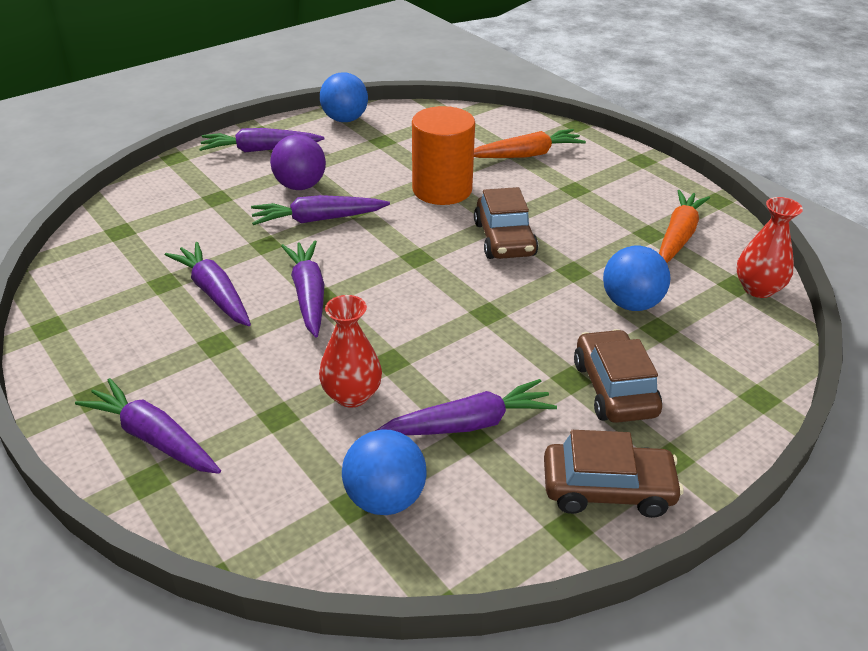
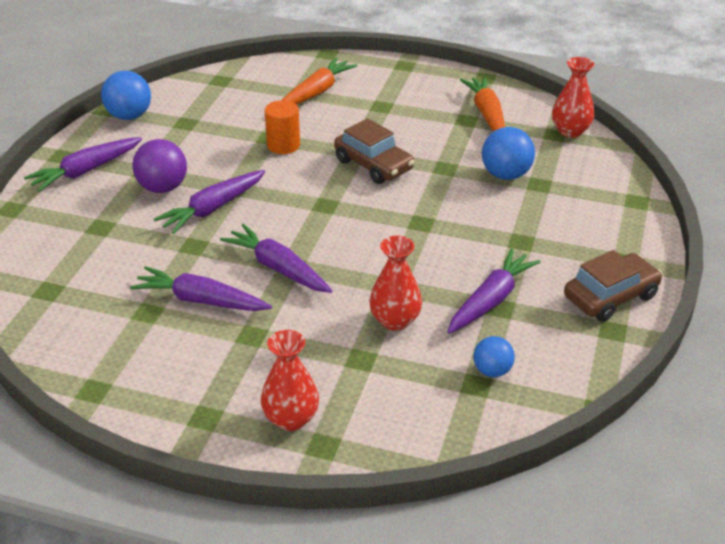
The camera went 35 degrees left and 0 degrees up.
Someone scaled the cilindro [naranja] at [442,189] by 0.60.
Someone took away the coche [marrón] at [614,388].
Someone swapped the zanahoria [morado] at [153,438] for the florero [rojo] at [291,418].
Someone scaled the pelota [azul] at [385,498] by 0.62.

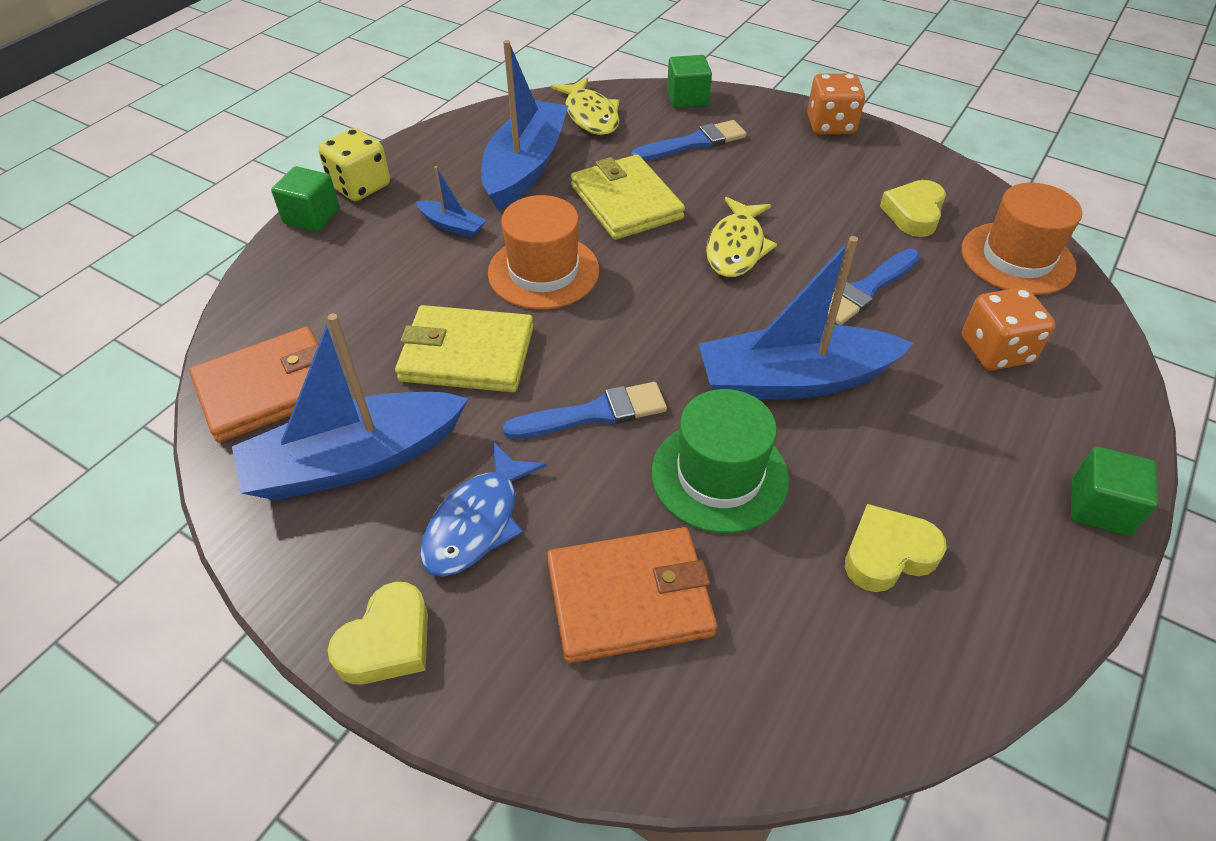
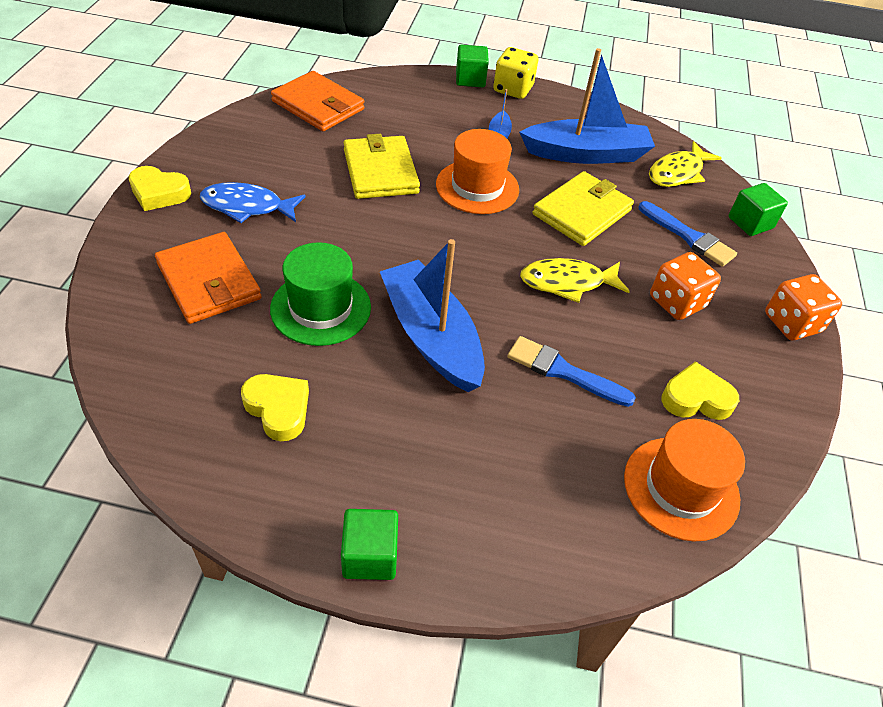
The camera went 65 degrees right and 0 degrees up.
Someone carried the dado [naranja] from [996,350] to [677,302].
Someone took away the barco [azul] at [354,461].
Someone took away the pincel [azul] at [594,413].

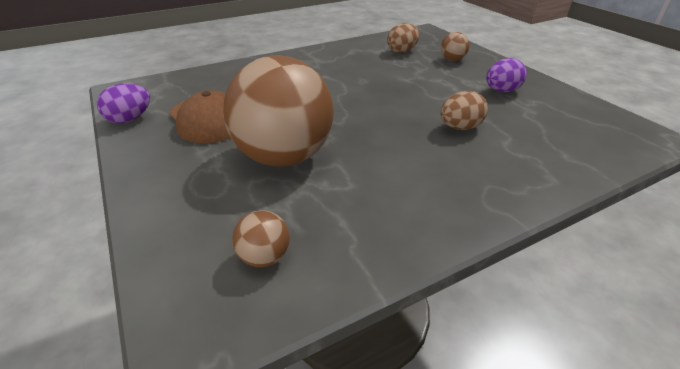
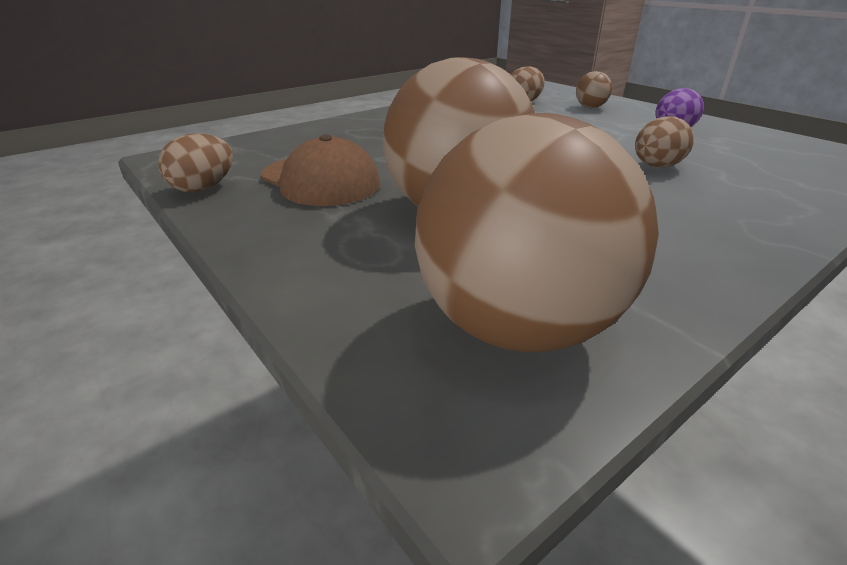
The camera went 10 degrees left and 5 degrees down.
Someone repainted the huevo [morado] at [130,119], which became the huevo [marrón] at [203,188].
Someone scaled the pelota [marrón] at [264,257] by 2.48.

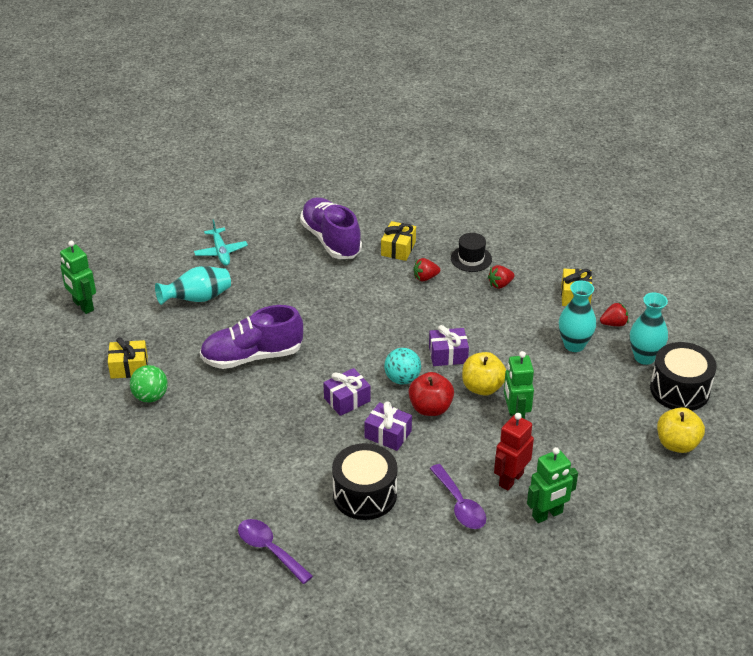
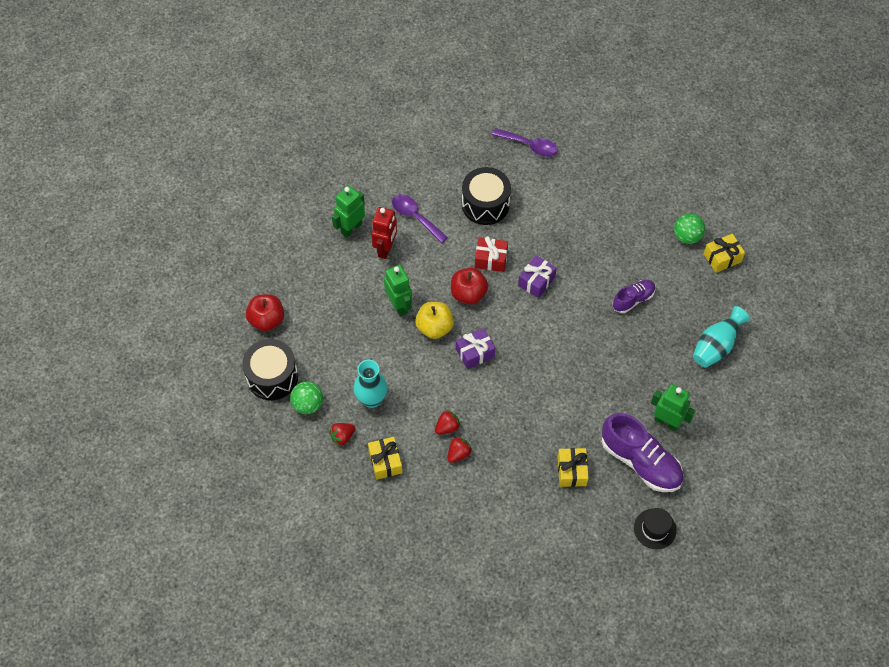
The camera went 160 degrees right and 20 degrees up.
Someone took away the avión [turquesa] at [220,252].
Someone carried the sombrero [negro] from [471,259] to [655,529].
Someone carried the robot [verde] from [83,306] to [667,422].
Someone carried the fresa [rojo] from [425,277] to [447,427].
Someone swapped the florero [turquesa] at [644,357] for the pelota [verde] at [308,404].
Someone scaled the zapato [morado] at [252,356] by 0.56.
Someone took away the pelota [turquesa] at [402,379].
Someone repainted the regalo [morado] at [388,434], which became the regalo [rojo] at [491,259].
Someone repainted the manzana [amarillo] at [677,444], which became the manzana [rojo] at [267,320].

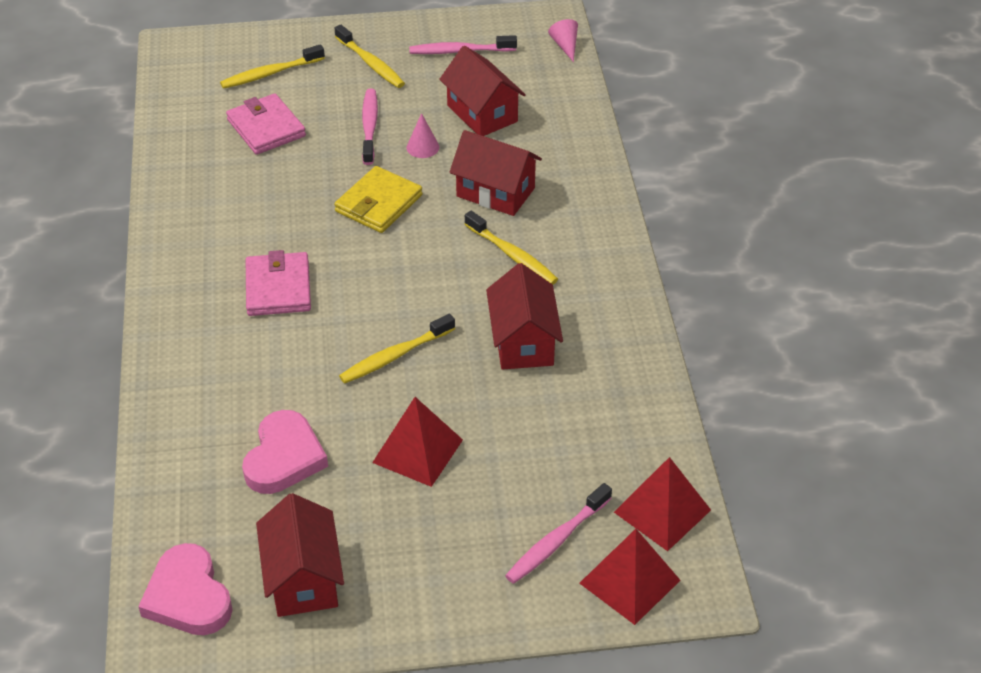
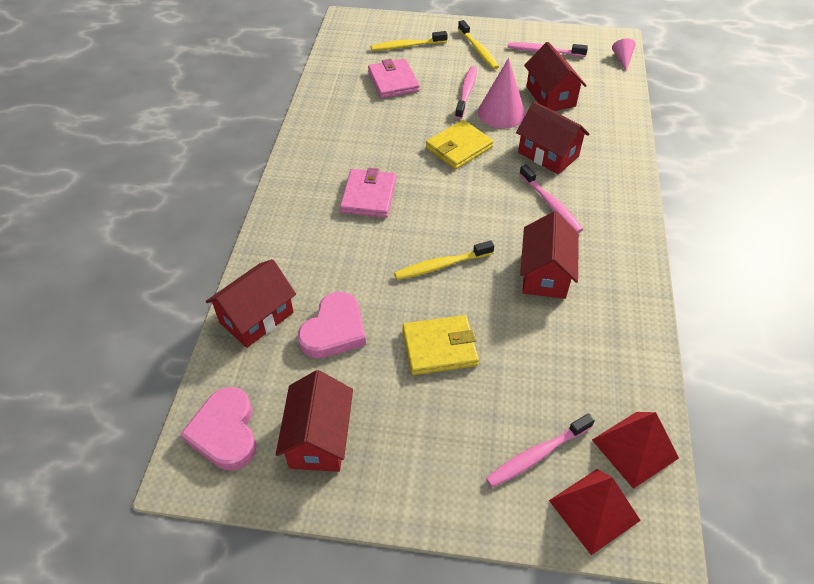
The camera went 15 degrees right and 5 degrees up.
Someone scaled the cono [rosa] at [422,147] by 1.95.
Someone repainted the cepillo de dientes [amarillo] at [512,255], which became the cepillo de dientes [rosa] at [551,204].
Someone swapped the pirámide [rojo] at [417,451] for the cartera [amarillo] at [439,347].
Someone put down the casa [rojo] at [256,317].

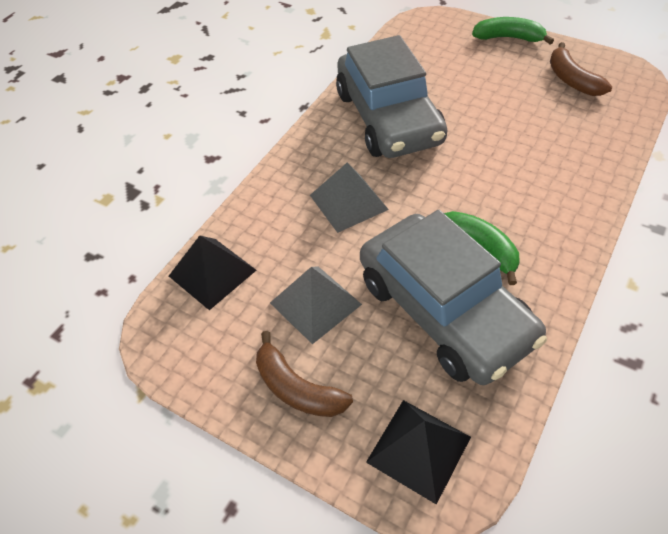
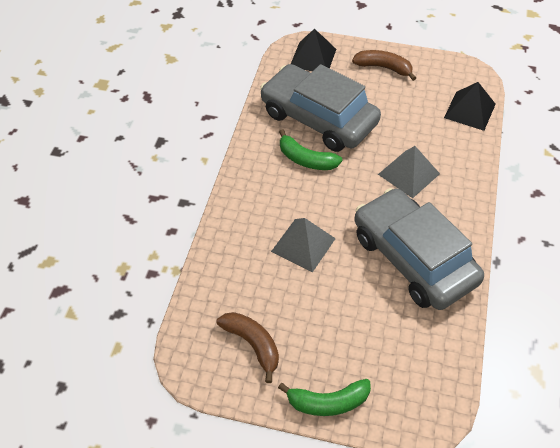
The camera went 160 degrees right and 0 degrees up.
Someone carried the pirámide [gris] from [315,303] to [303,244].

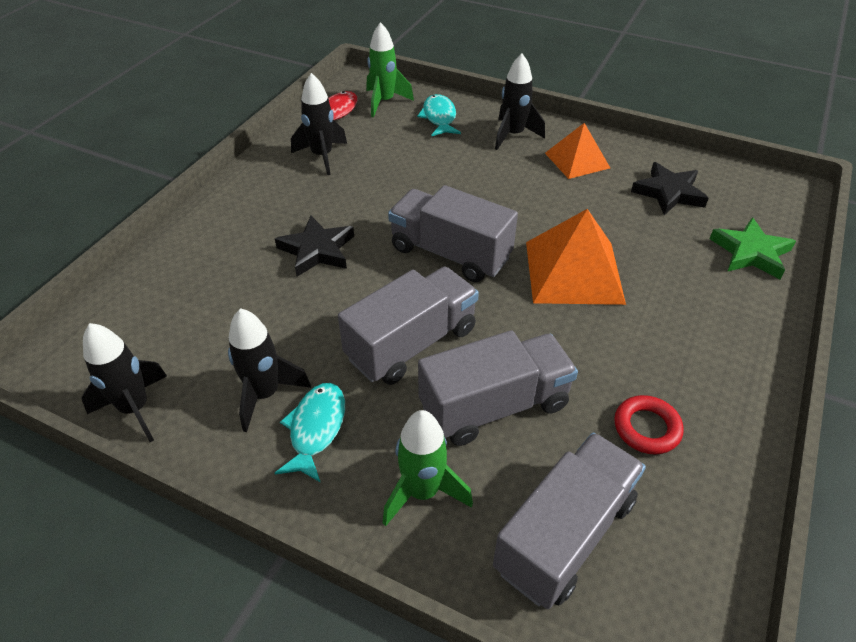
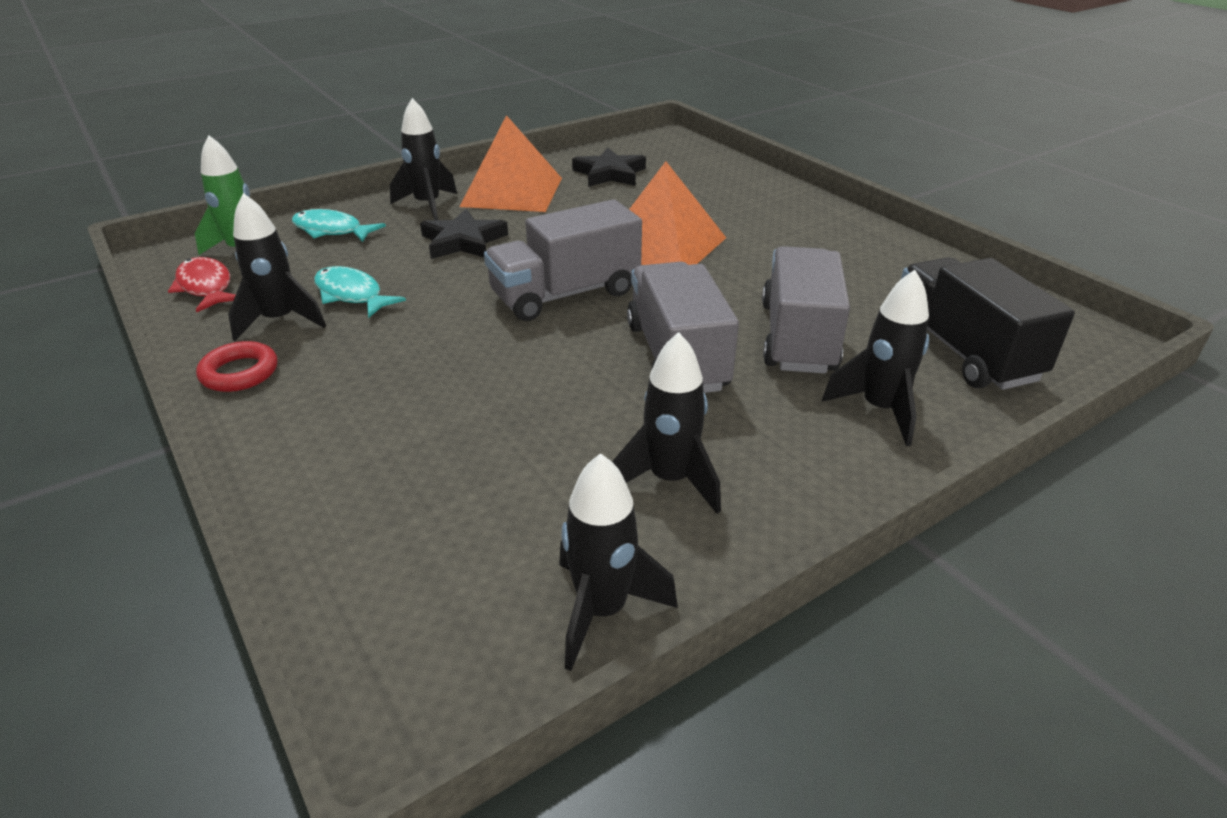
The camera went 60 degrees left and 10 degrees down.
Someone scaled the pirámide [naranja] at [577,160] by 1.57.
Someone carried the estrella [negro] from [317,250] to [463,241].
Someone took away the estrella [verde] at [750,253].
Someone carried the pez [turquesa] from [316,429] to [351,295].
Someone carried the anillo [rojo] from [646,428] to [239,373].
Someone repainted the cohete [verde] at [422,492], which became the cohete [negro] at [879,410].
Someone repainted the camión [gris] at [564,534], which became the camión [negro] at [963,351].

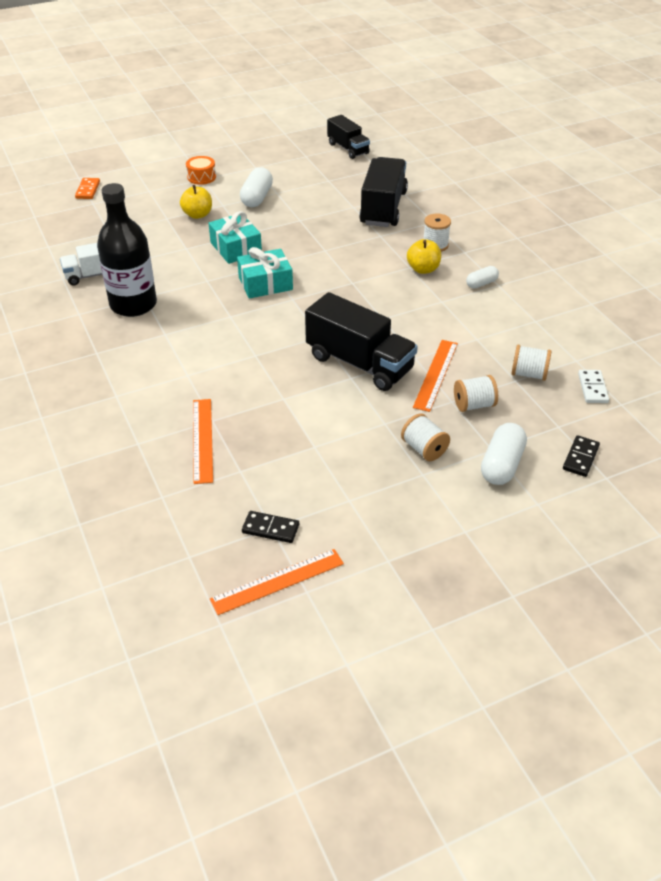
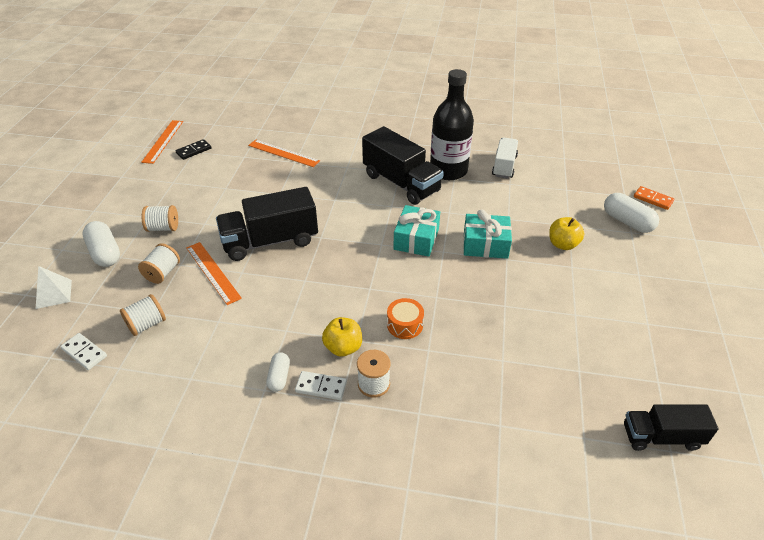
The camera went 125 degrees right and 0 degrees up.
Someone carried the tambor [naranja] from [201,177] to [405,325].
Someone carried the camión [negro] from [383,208] to [401,183].
Someone carried the cápsula [blanco] from [257,198] to [627,222].
Someone swapped the ficha de dominó [negro] at [580,458] for the pirámide [blanco] at [54,294].
Someone put down the ficha de dominó [blanco] at [321,387].

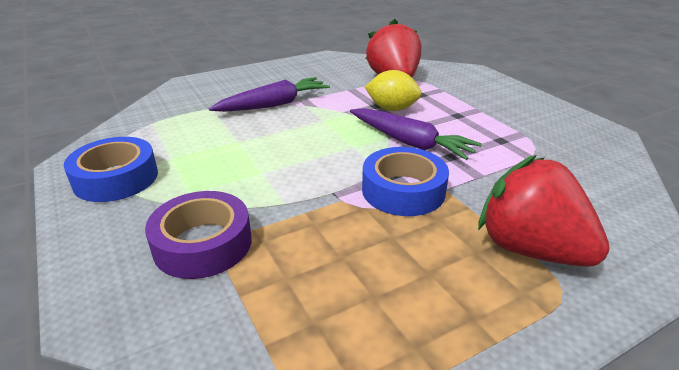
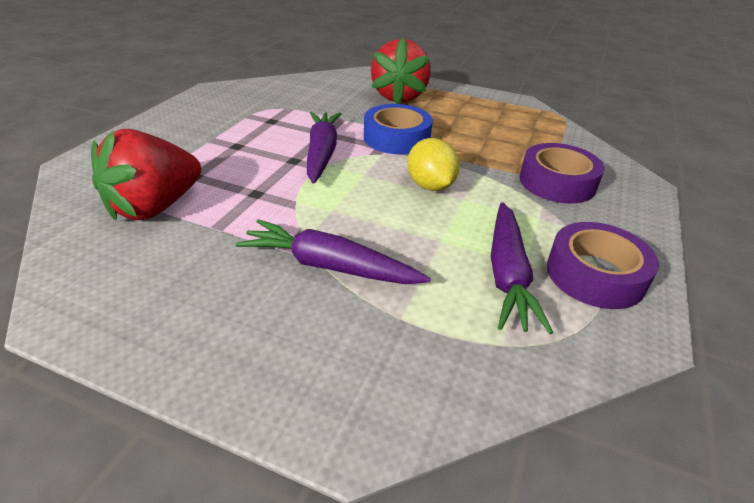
The camera went 130 degrees left and 5 degrees up.
Someone carried the limón [amarillo] from [392,109] to [430,186].
Someone repainted the cinta adhesiva [azul] at [116,178], which became the cinta adhesiva [morado] at [595,274].
Someone put down the zanahoria [morado] at [508,275].

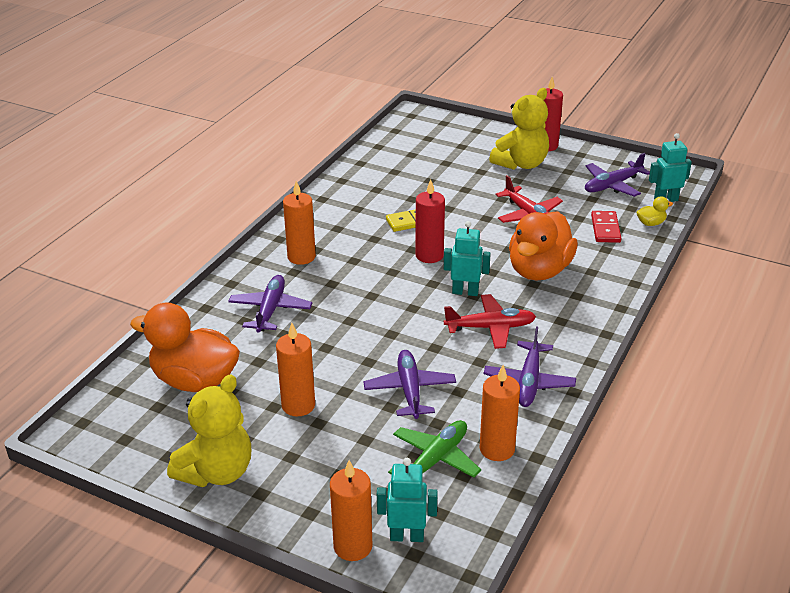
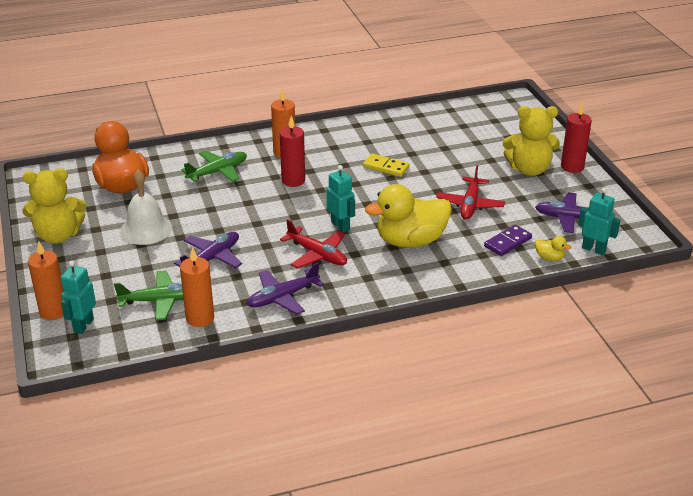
The camera went 45 degrees right and 0 degrees up.
Someone carried the vela [rojo] from [429,255] to [293,180].
Someone repainted the pato [naranja] at [539,270], which became the pato [amarillo] at [410,241].
Someone repainted the ficha de dominó [rojo] at [605,229], which became the ficha de dominó [morado] at [507,242].
Someone repainted the avión [morado] at [270,310], which became the avión [verde] at [218,172].
Someone swapped the vela [naranja] at [298,405] for the campana [blanco] at [146,229].
Someone rotated the robot [turquesa] at [407,536] by 120 degrees counterclockwise.

